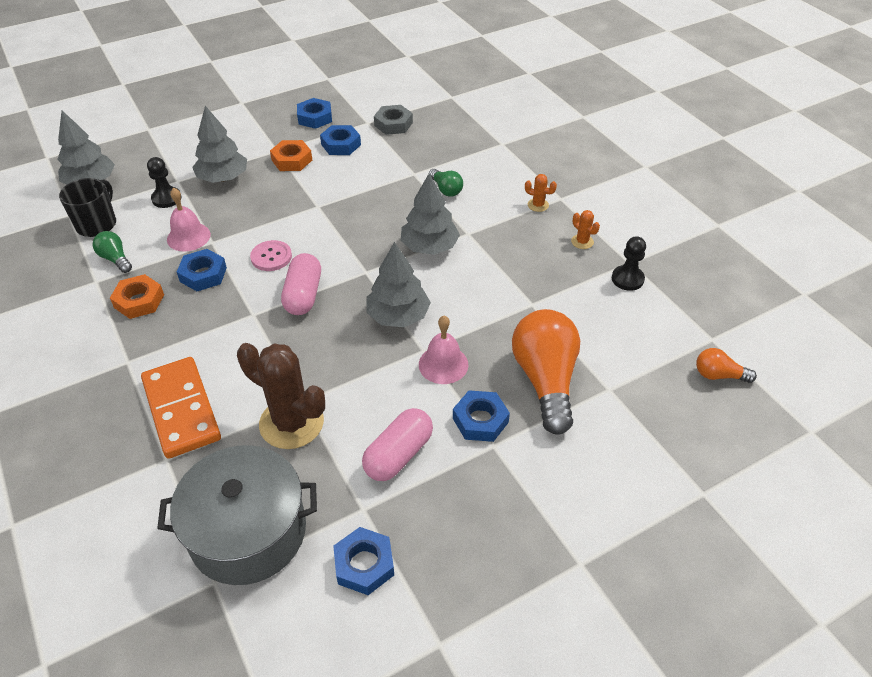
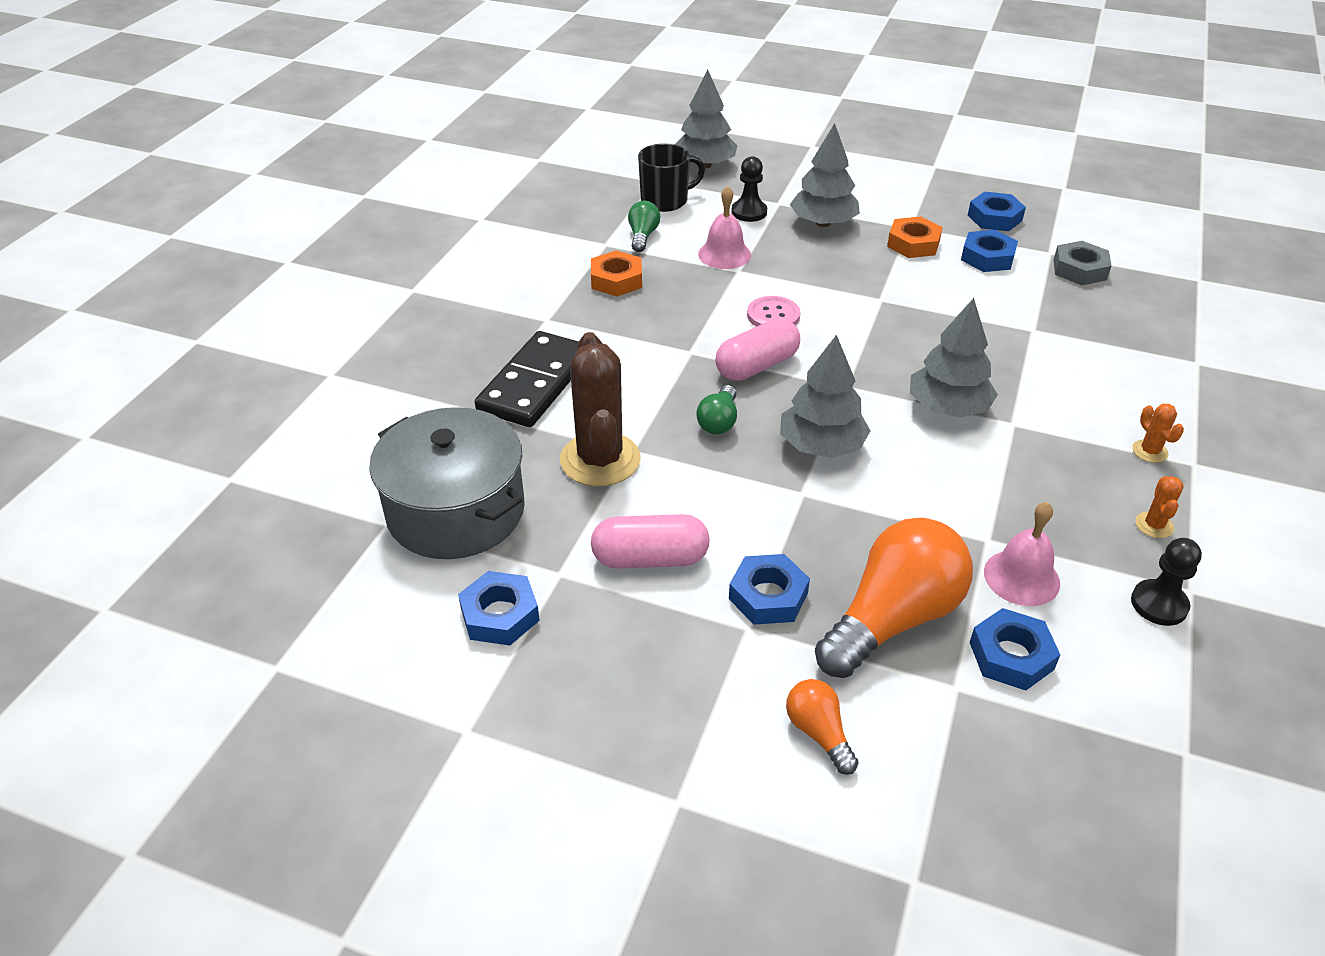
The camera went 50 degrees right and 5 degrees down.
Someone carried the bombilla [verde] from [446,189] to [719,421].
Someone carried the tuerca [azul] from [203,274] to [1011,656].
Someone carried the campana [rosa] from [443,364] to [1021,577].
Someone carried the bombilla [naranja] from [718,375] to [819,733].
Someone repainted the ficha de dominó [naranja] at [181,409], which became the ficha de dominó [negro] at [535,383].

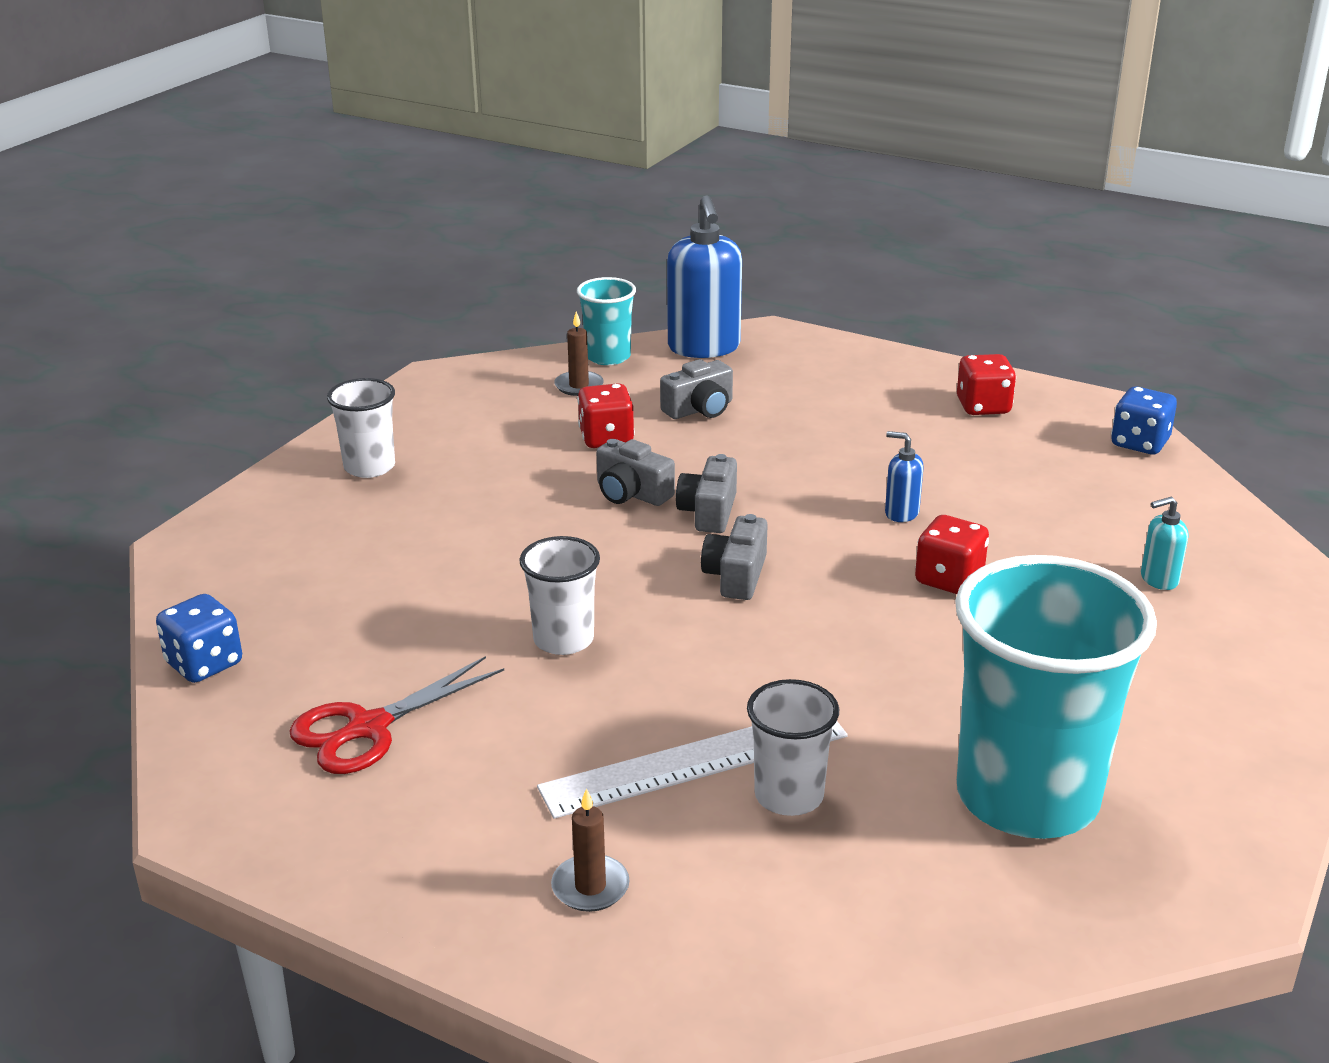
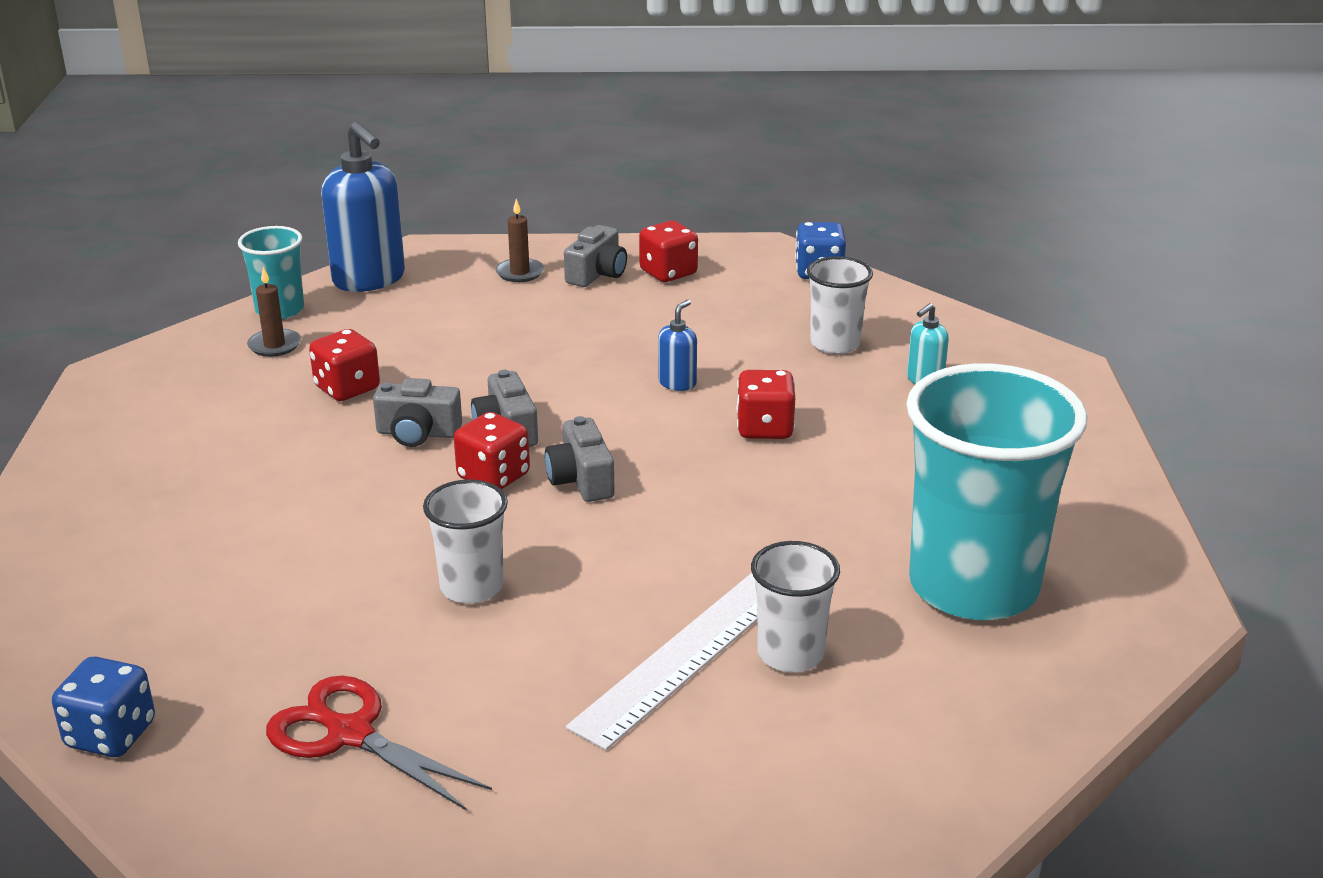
The camera went 30 degrees left and 0 degrees up.
Someone carried the cámara [gris] from [700,409] to [597,274].
Someone carried the vaso [blanco] from [369,467] to [835,344].
Someone rotated the dispensador de jabón [azul] at [901,513] by 120 degrees clockwise.
Someone rotated the tijeras [rojo] at [369,728] by 105 degrees clockwise.
Someone carried the vela [marrón] from [590,887] to [520,273].
Someone put down the dado [rojo] at [493,477].

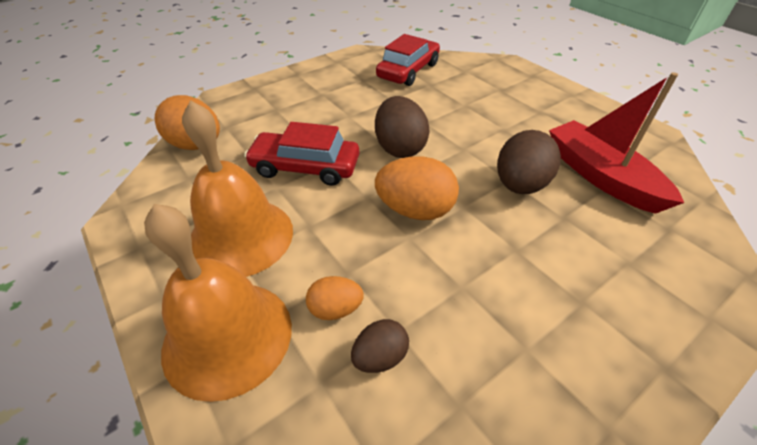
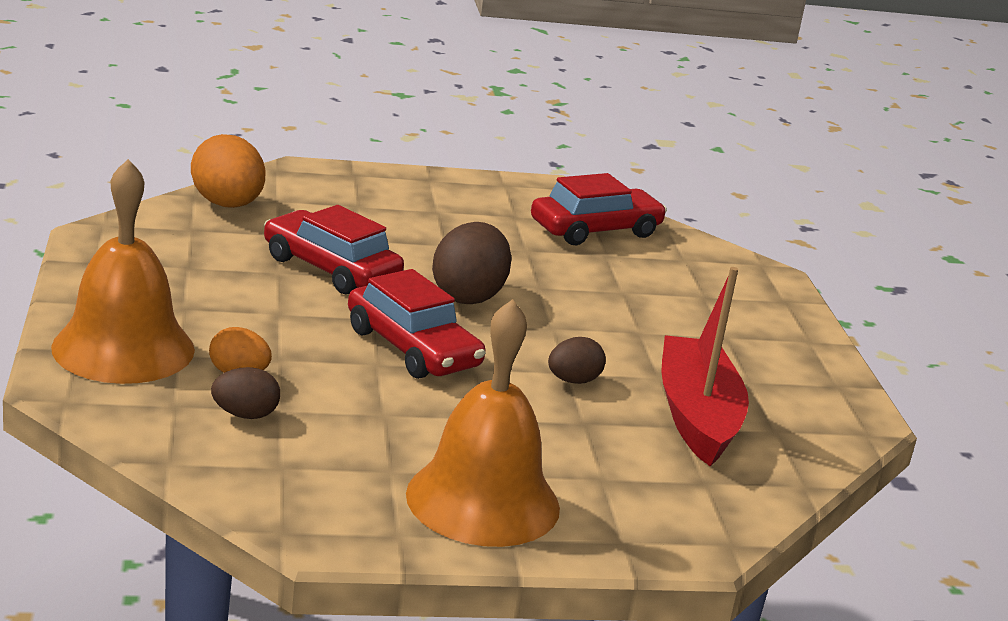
The camera went 25 degrees right and 20 degrees down.
Someone carried the campana [naranja] from [241,236] to [483,500].
Someone scaled the huevo [marrón] at [520,185] by 0.57.
Someone swapped the huevo [naranja] at [415,210] for the coche [rojo] at [412,348].

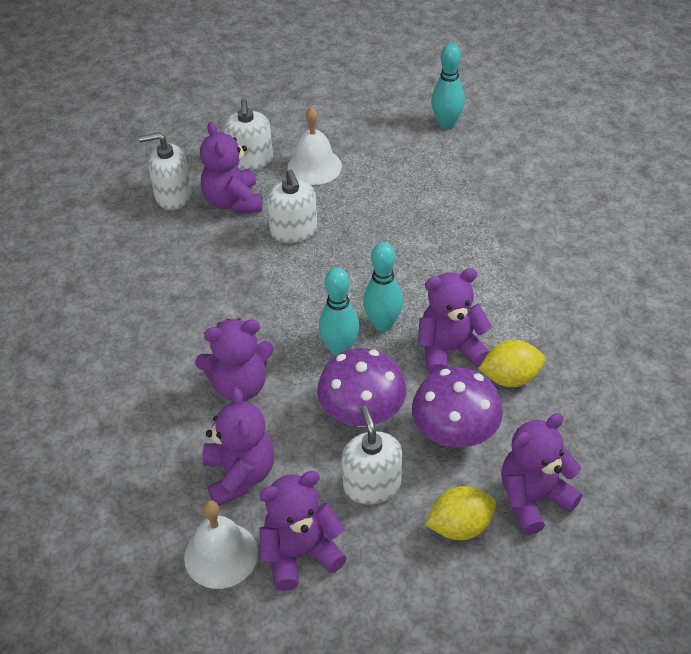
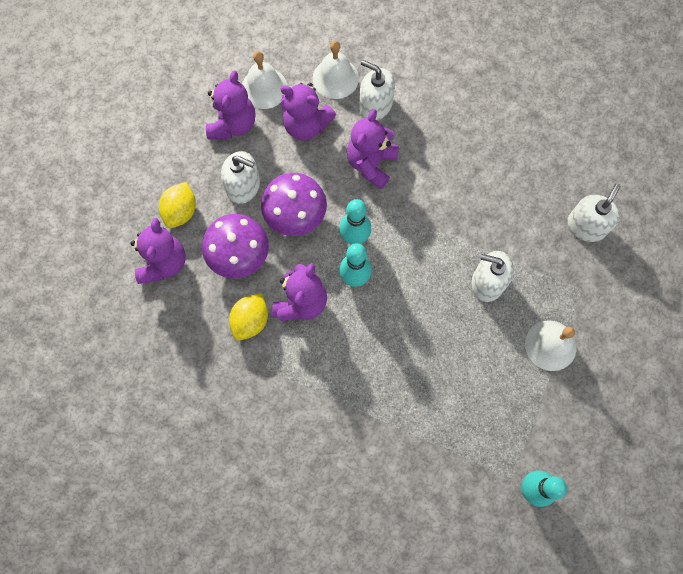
The camera went 125 degrees right and 25 degrees up.
Someone carried the dispensador de jabón [blanco] from [250,160] to [375,105].
Someone took away the osito [morado] at [233,201].
Someone put down the campana [blanco] at [335,78].

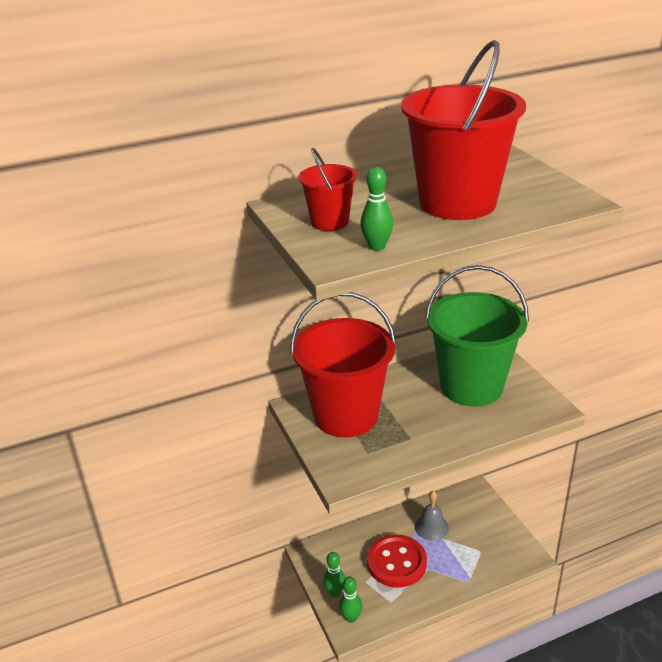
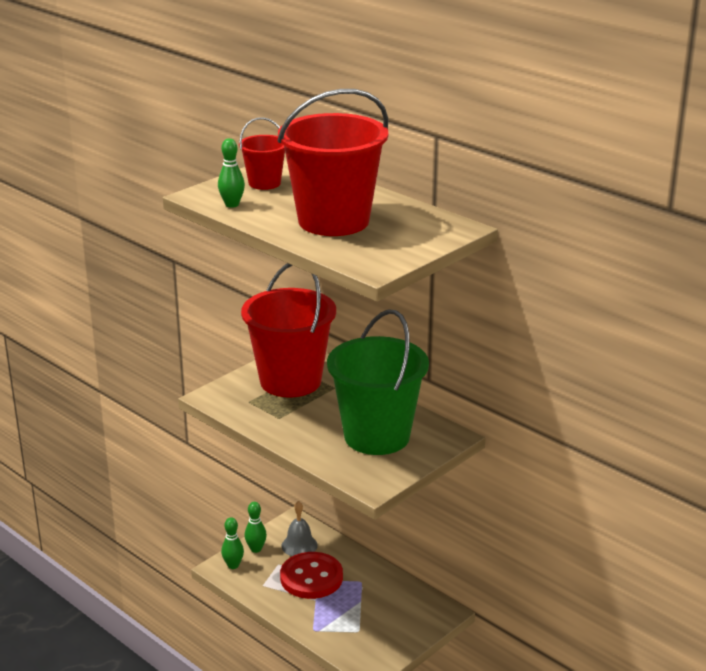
The camera went 65 degrees right and 5 degrees down.
Someone carried the campana [gris] from [431,527] to [299,545].

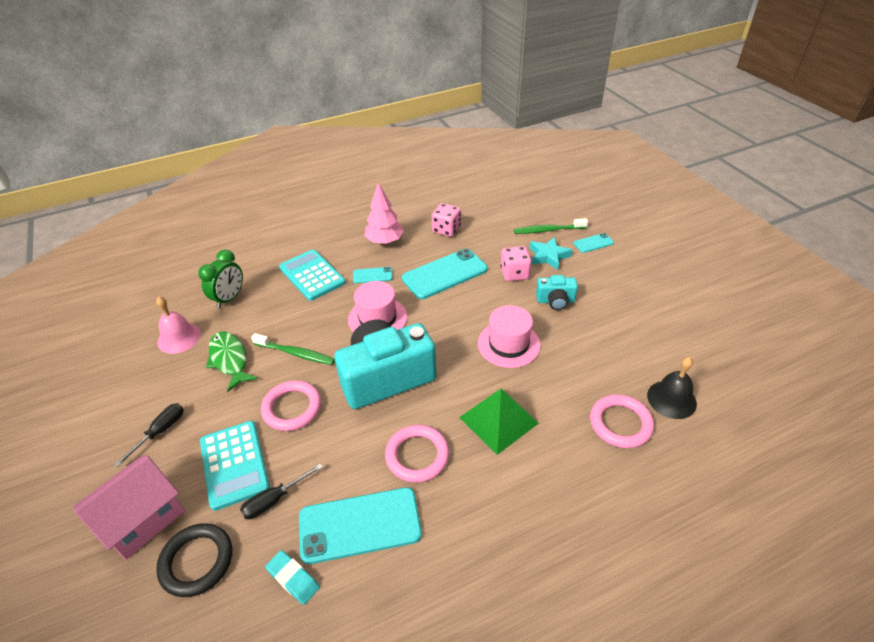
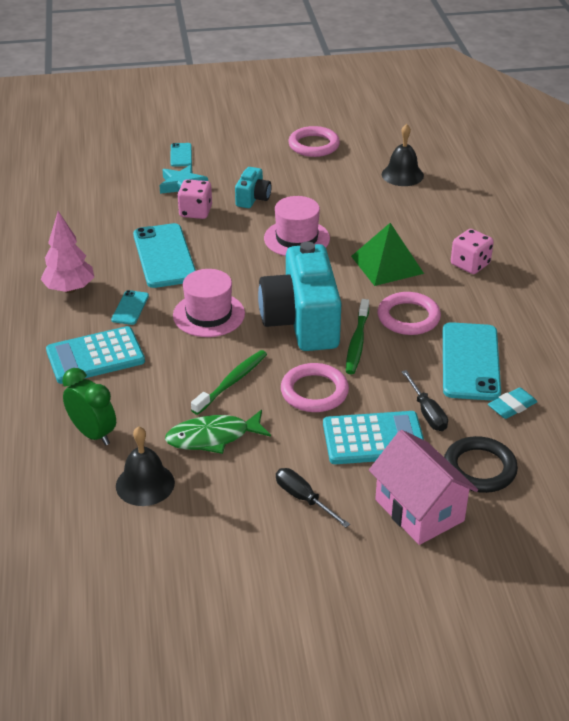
The camera went 75 degrees left and 5 degrees down.
Someone carried the dado [rosa] from [446,229] to [470,264].
Someone carried the cepillo de dientes [verde] from [548,230] to [357,342].
Someone repainted the campana [rosa] at [179,338], which became the campana [negro] at [145,484].
Someone carried the anillo [rosa] from [620,423] to [314,145].

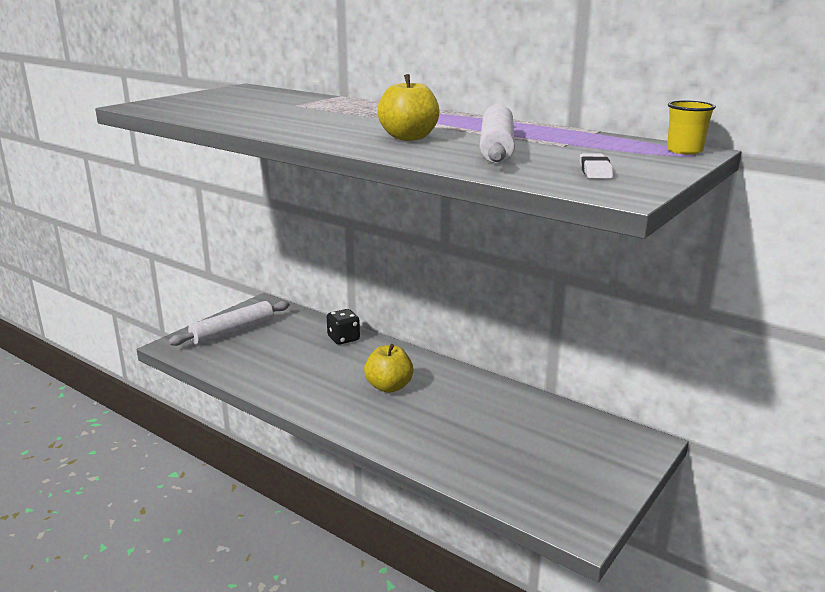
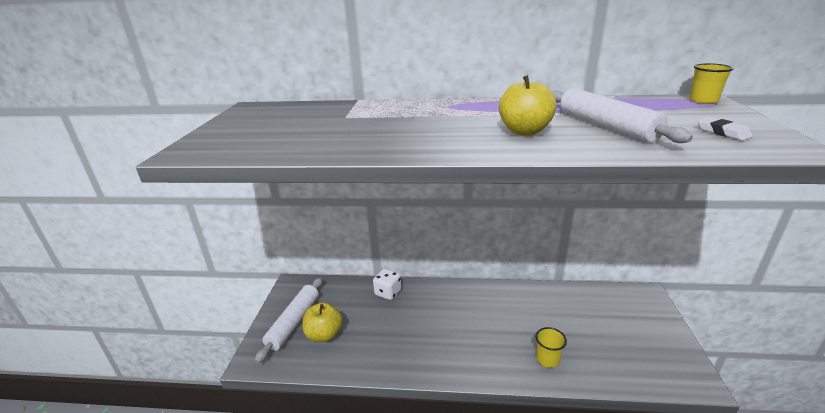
The camera went 30 degrees left and 5 degrees up.
Someone repainted the dado [negro] at [343,339], which became the dado [blanco] at [388,292].
Someone carried the manzana [amarillo] from [389,387] to [324,335].
Someone put down the vaso [amarillo] at [547,359].

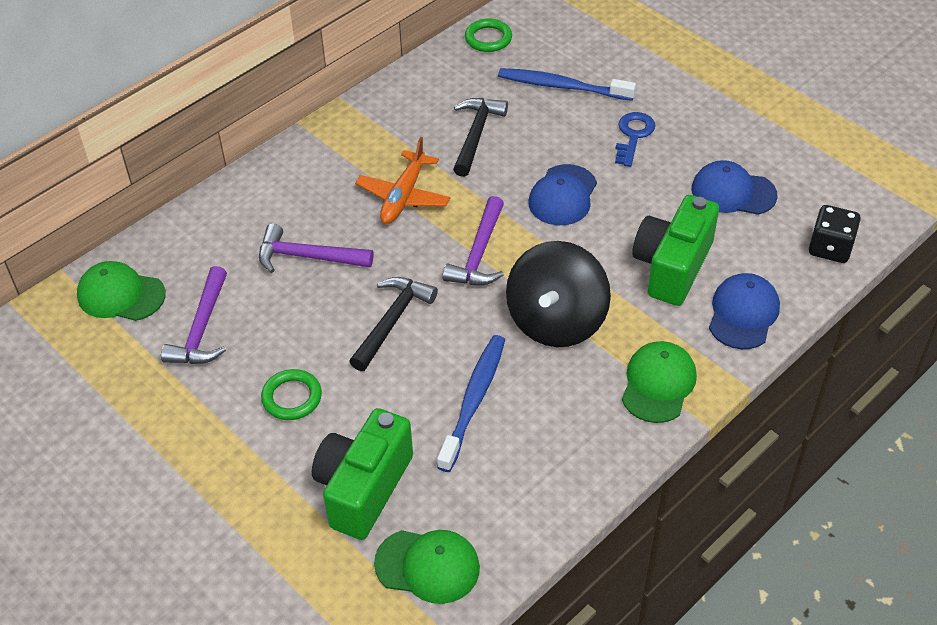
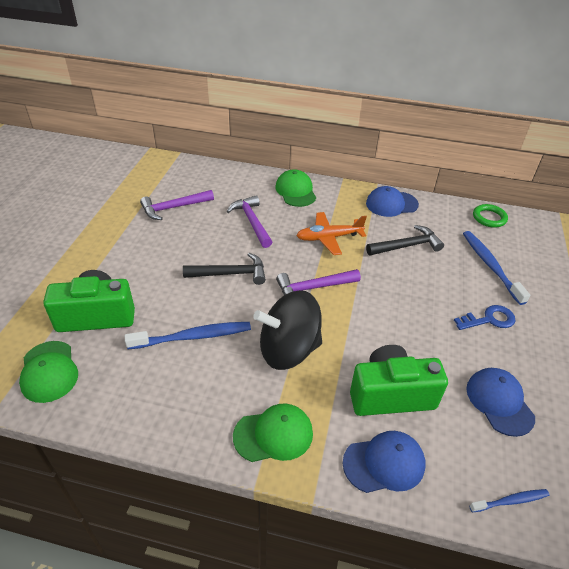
The camera went 55 degrees right and 5 degrees down.
Someone carried the gorra [azul] from [563,195] to [391,204].
Someone swapped the dado [negro] at [830,248] for the cepillo de dientes [azul] at [510,501].
Someone carried the gorra [verde] from [121,295] to [295,191].
Someone took away the anillo [verde] at [292,397].

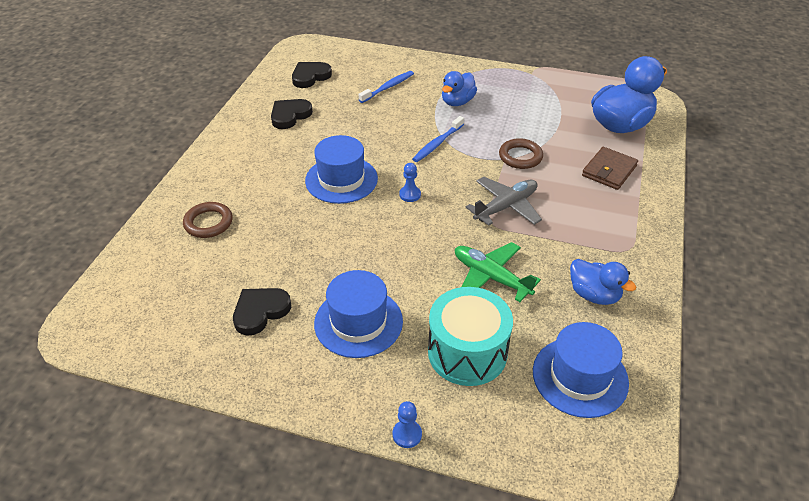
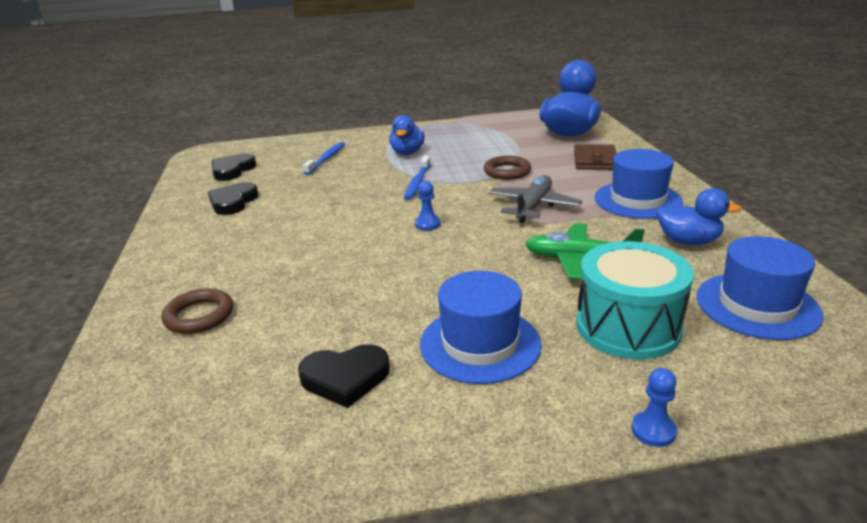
The camera went 25 degrees left and 15 degrees down.
Someone carried the sombrero [azul] from [341,180] to [637,200].
Someone rotated the corazón [negro] at [260,312] by 120 degrees counterclockwise.

